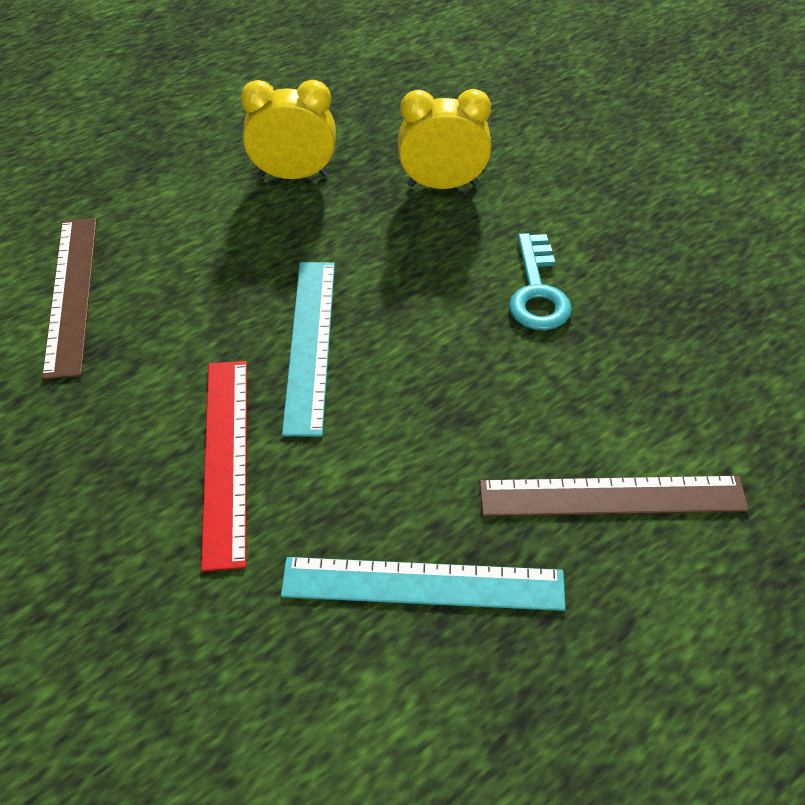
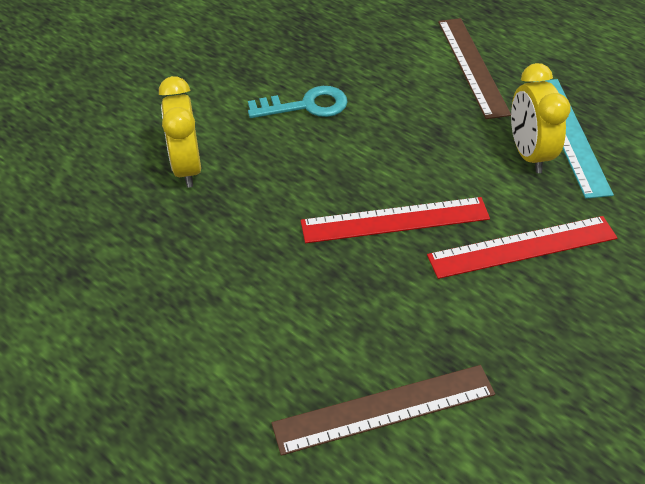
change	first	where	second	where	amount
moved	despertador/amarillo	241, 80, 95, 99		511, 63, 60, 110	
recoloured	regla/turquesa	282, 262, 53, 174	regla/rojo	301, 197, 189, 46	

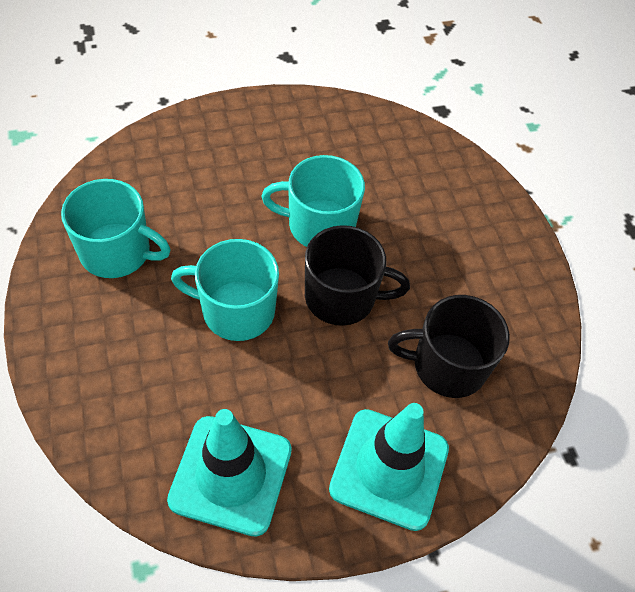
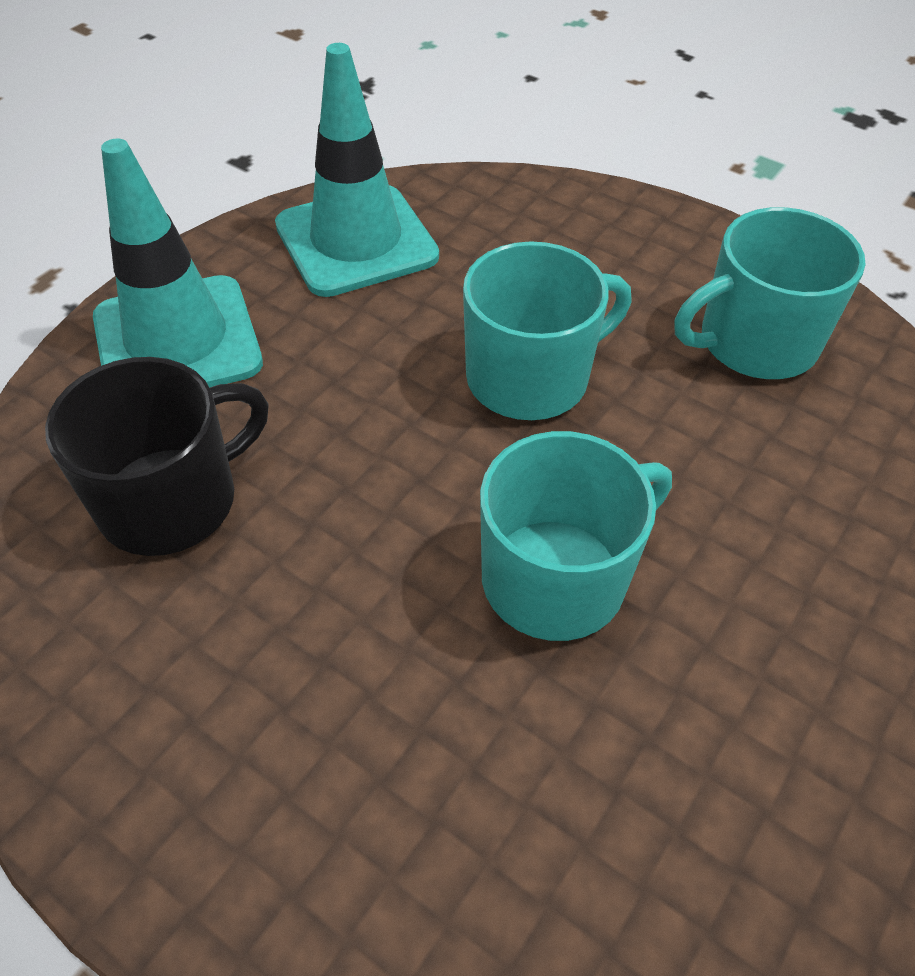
change	first	where	second	where	amount
removed	taza/negro	305, 225, 105, 101			

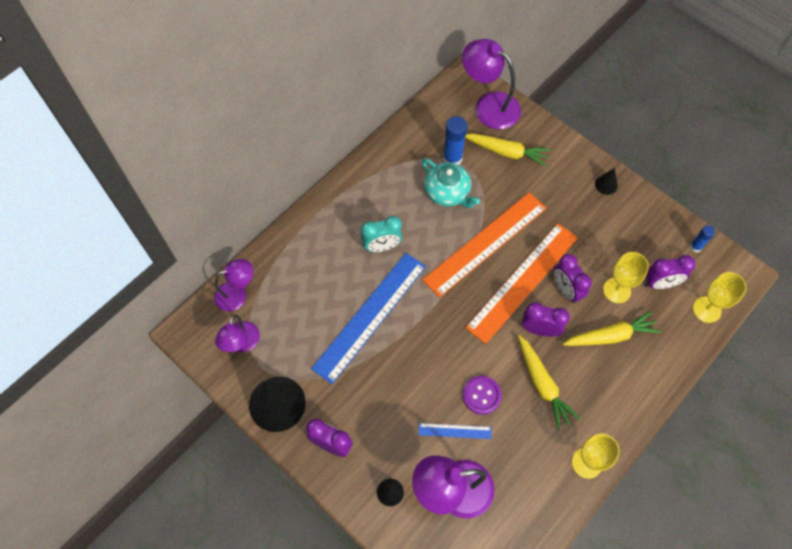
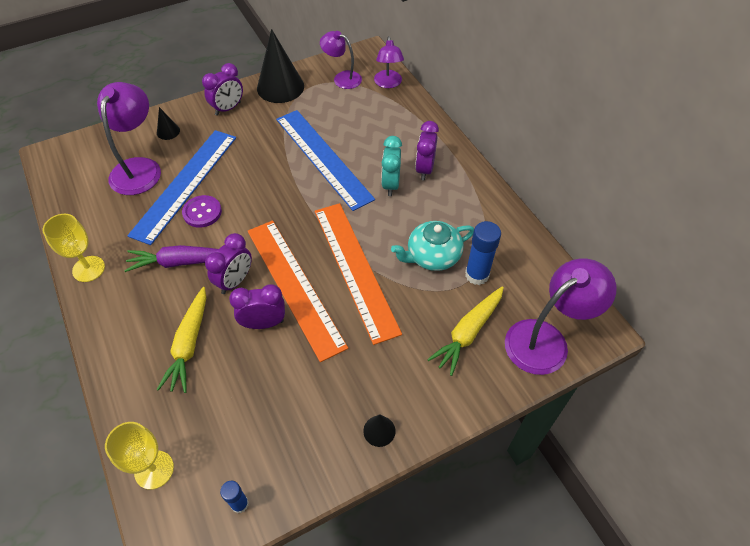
change	first	where	second	where	amount
resized	regla/azul	419, 423, 72, 16		127, 130, 109, 115	x2.29
recoloured	zanahoria/amarillo	518, 335, 62, 95	zanahoria/morado	124, 245, 95, 27	
removed	copa/amarillo	603, 252, 46, 51			
moved	despertador/morado	644, 255, 51, 34		415, 121, 24, 59	

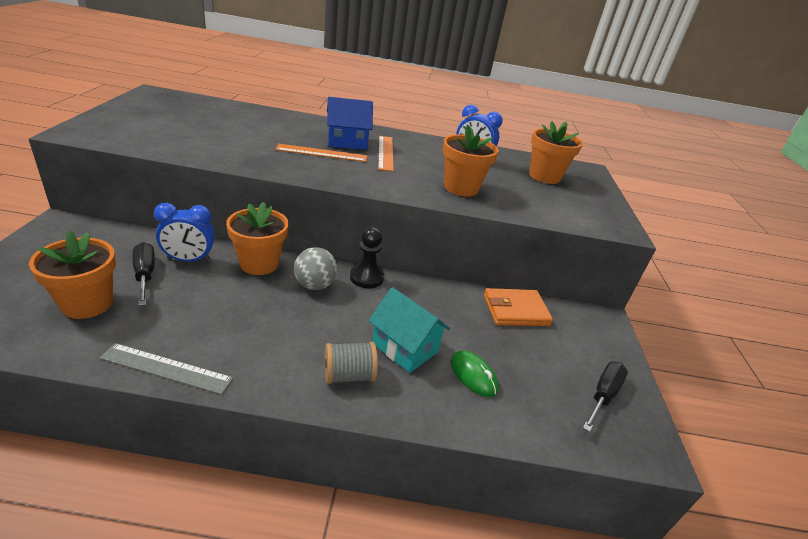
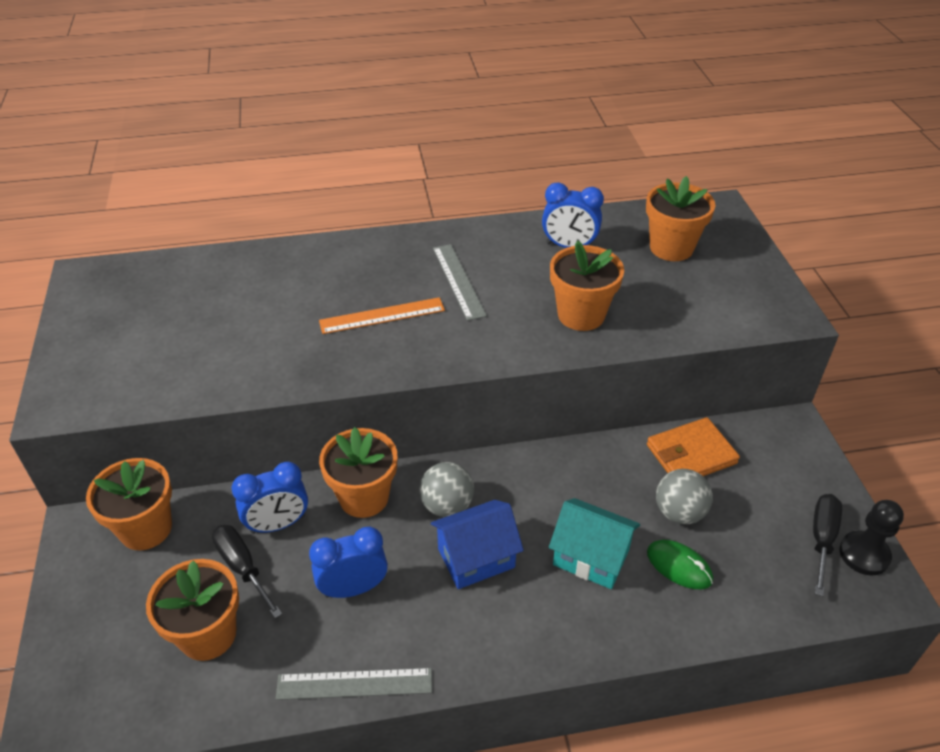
change	first	where	second	where	amount
removed	carrete/gris	325, 342, 53, 42			
moved	casa/azul	327, 97, 46, 53		431, 500, 93, 89	
moved	peón/negro	350, 227, 34, 61		840, 500, 64, 76	
recoloured	regla/naranja	378, 136, 16, 36	regla/gris	433, 244, 54, 77	
added			maceta/naranja	86, 458, 86, 92	
added			despertador/azul	309, 527, 79, 71	
added			pelota/gris	656, 469, 57, 55	

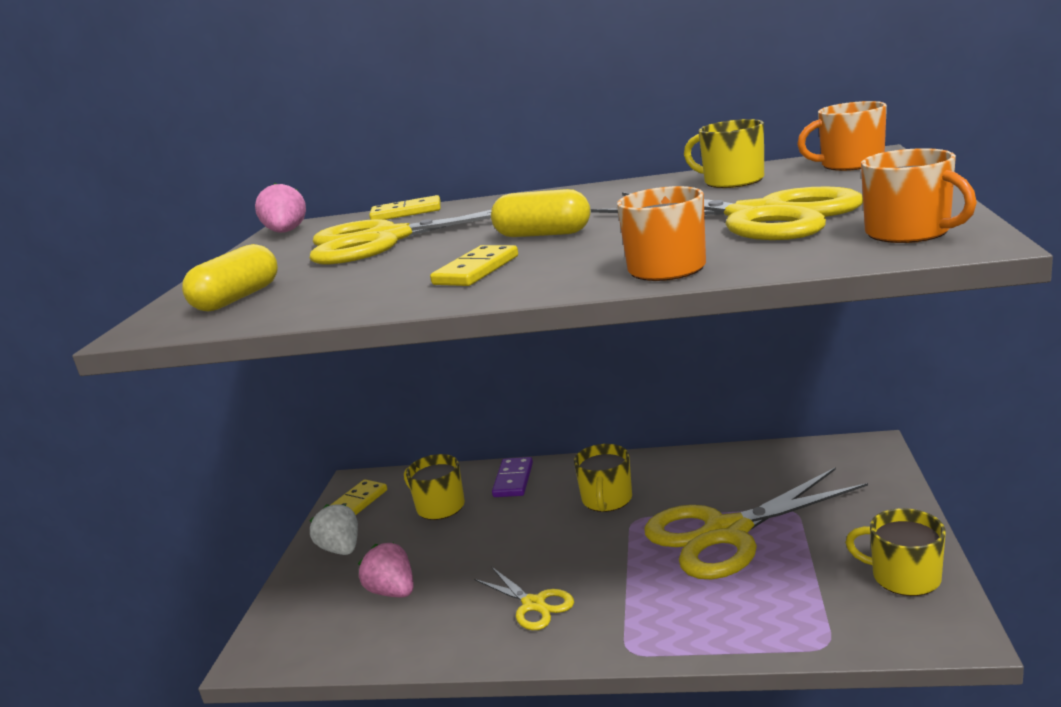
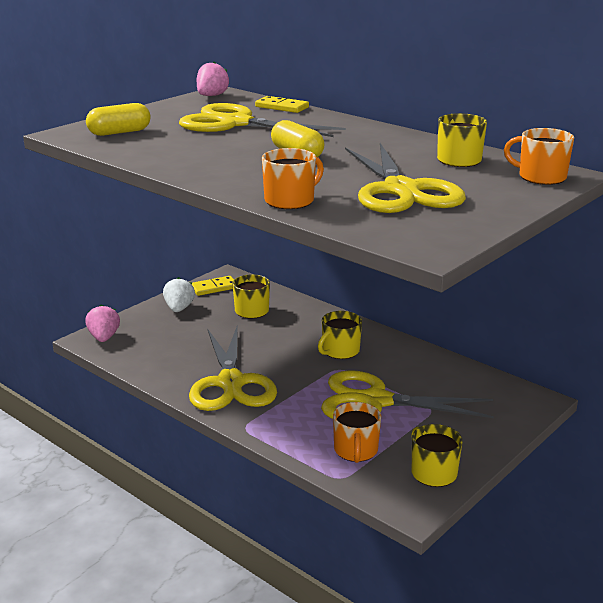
change	first	where	second	where	amount
moved	fresa/rosa	358, 542, 55, 55		85, 305, 35, 37	
removed	ficha de dominó/amarillo	430, 245, 88, 41			
resized	tijeras/amarillo	474, 567, 100, 63		189, 325, 88, 86	x2.11
removed	ficha de dominó/morado	492, 457, 41, 40			
moved	taza/naranja	861, 148, 116, 95		333, 402, 48, 61	

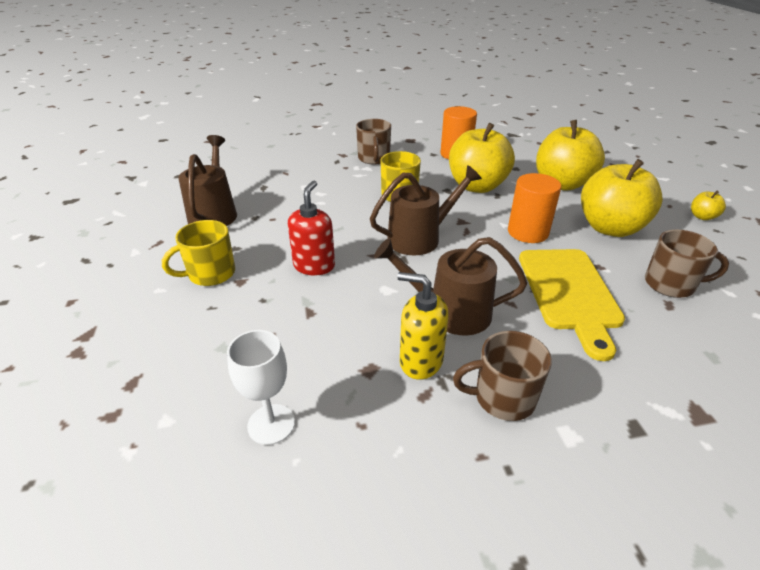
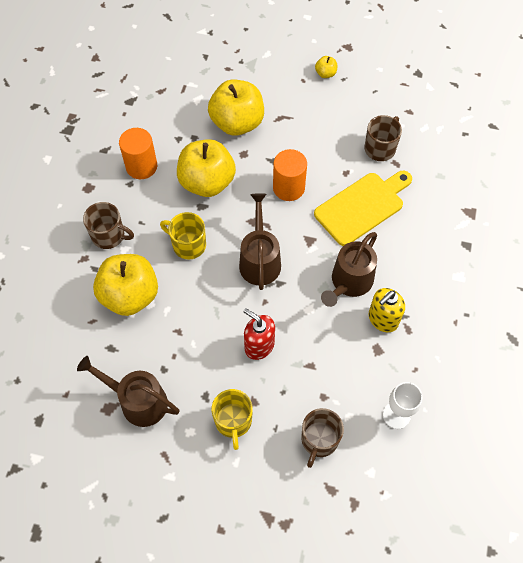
change	first	where	second	where	amount
moved	taza/marrón	453, 331, 99, 90		301, 408, 43, 60	
turned	tabla de cortar/amarillo	519, 249, 106, 112		314, 171, 98, 75	60 degrees counterclockwise
moved	manzana/amarillo	581, 159, 82, 78		93, 254, 65, 62	

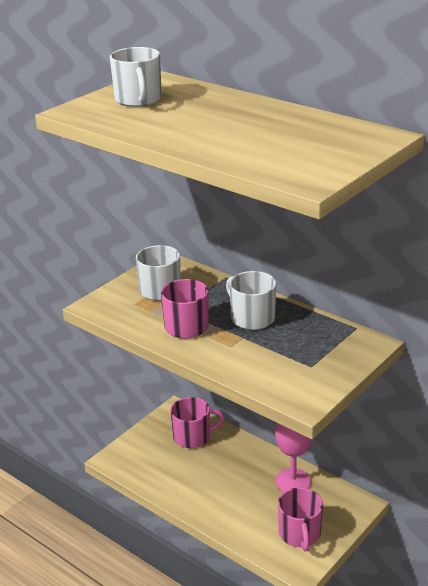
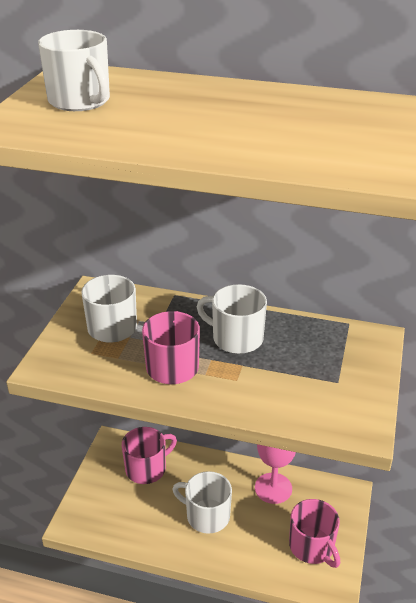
change	first	where	second	where	amount
added			taza/blanco	173, 471, 59, 63	

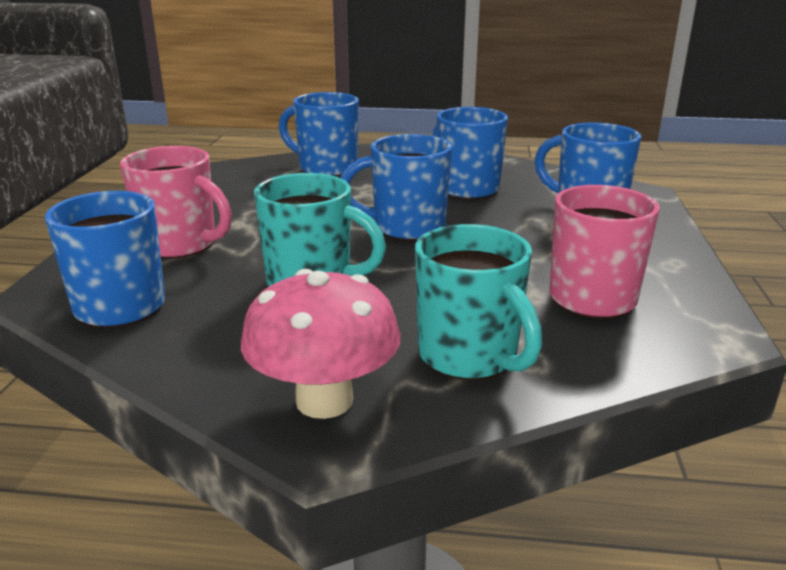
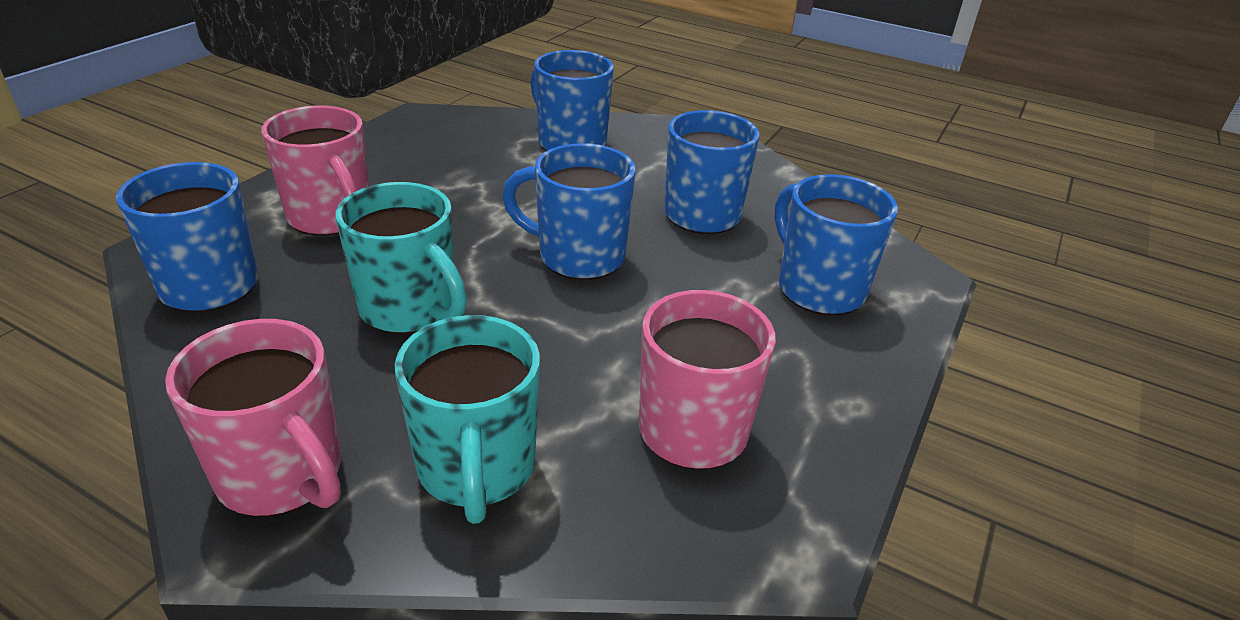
change	first	where	second	where	amount
replaced	seta/rosa	241, 269, 160, 150	taza/rosa	165, 319, 176, 198	

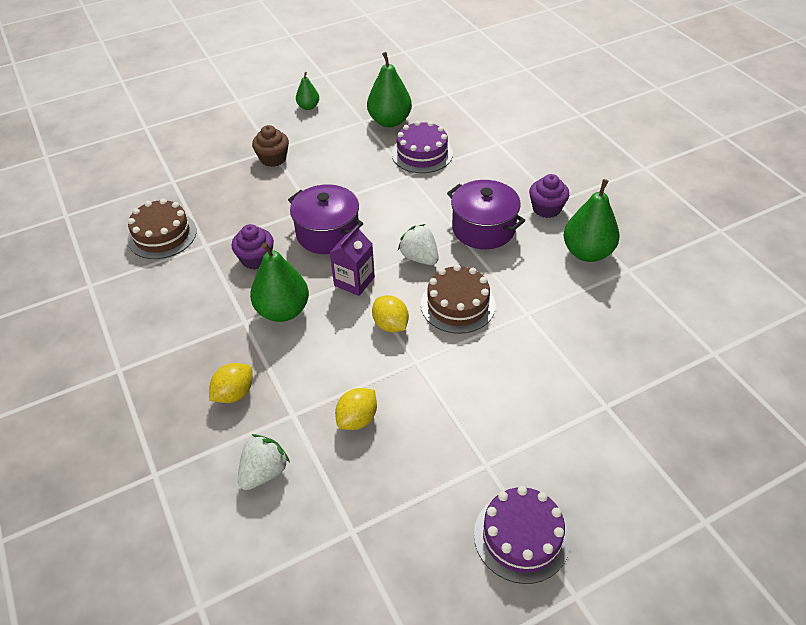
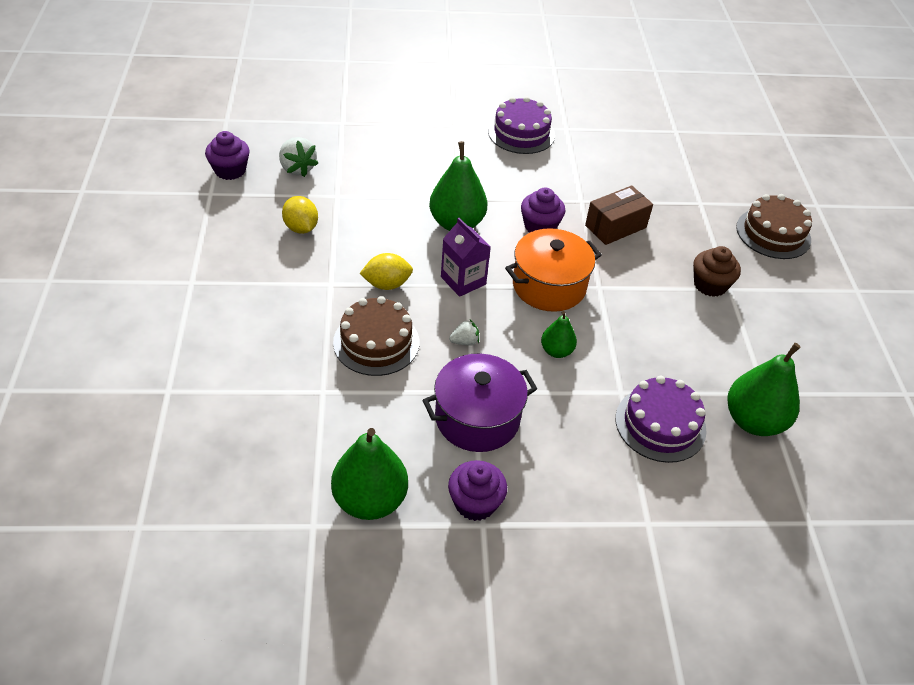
change	first	where	second	where	amount
moved	tarta/marrón	128, 198, 69, 61		736, 194, 76, 65	
removed	limón/amarillo	209, 363, 43, 40			
recoloured	olla/morado	288, 184, 75, 70	olla/naranja	505, 228, 97, 84	
moved	pera/verde	296, 72, 23, 38		541, 311, 36, 47	
resized	fresa/blanco	398, 224, 41, 41		449, 320, 30, 26	x0.57
moved	tarta/morado	474, 486, 96, 98		488, 96, 67, 58	
added			magdalena/morado	205, 131, 45, 49	
added			caja/marrón	585, 186, 68, 59	

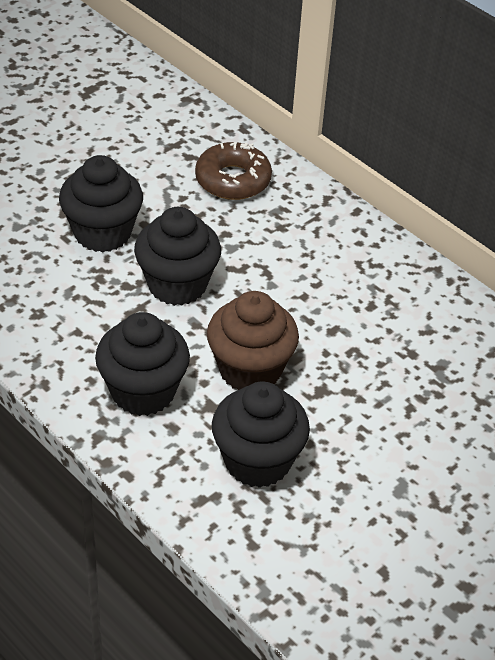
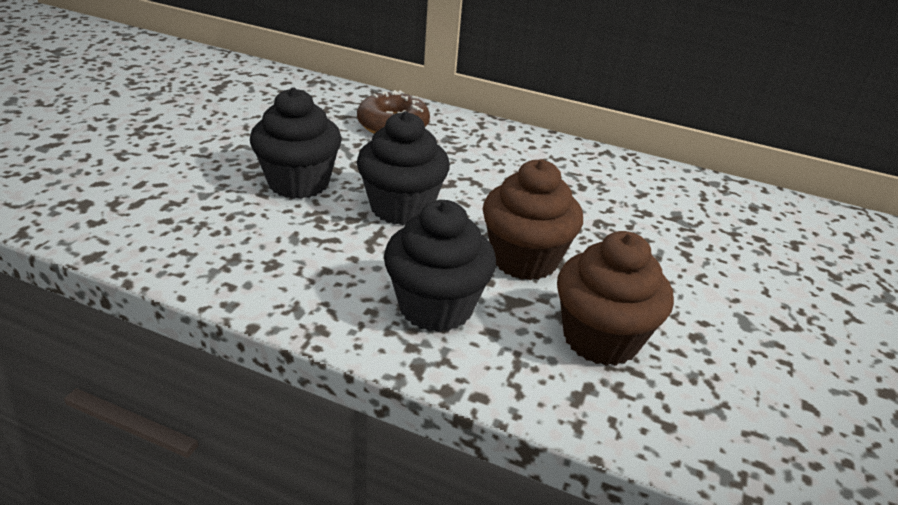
change	first	where	second	where	amount
recoloured	magdalena/negro	212, 382, 98, 106	magdalena/marrón	557, 231, 117, 135	

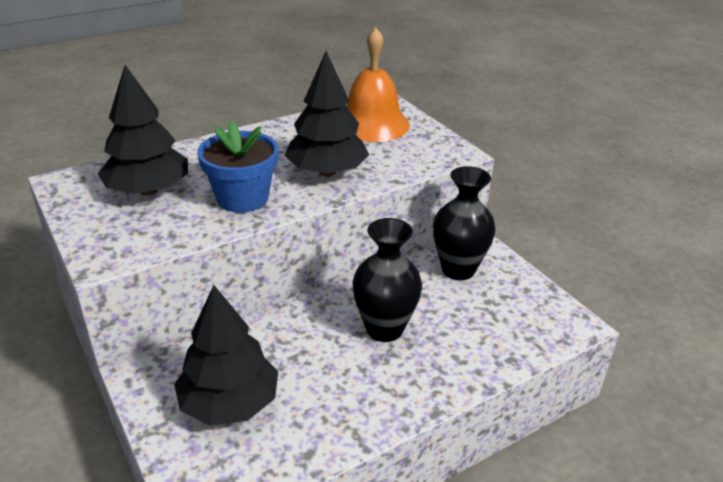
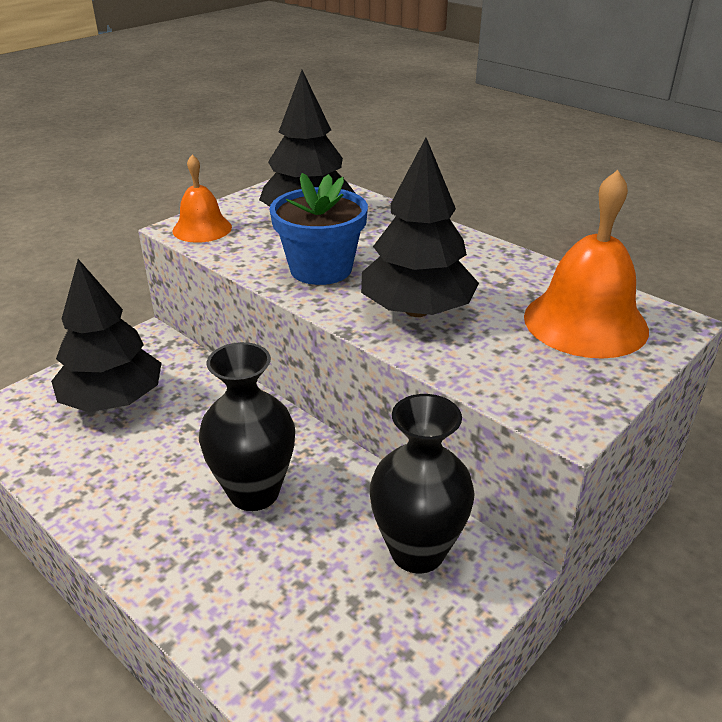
change	first	where	second	where	amount
added			campana/naranja	172, 155, 60, 88	

